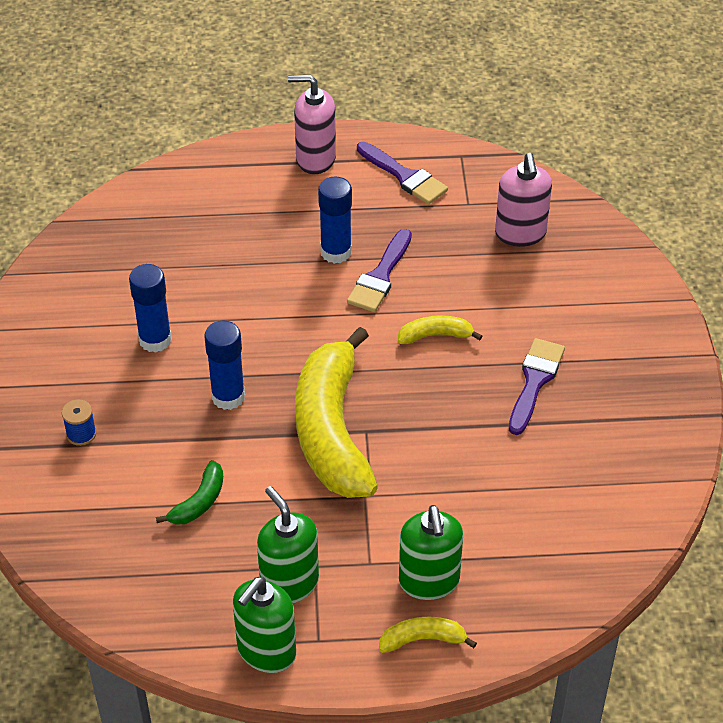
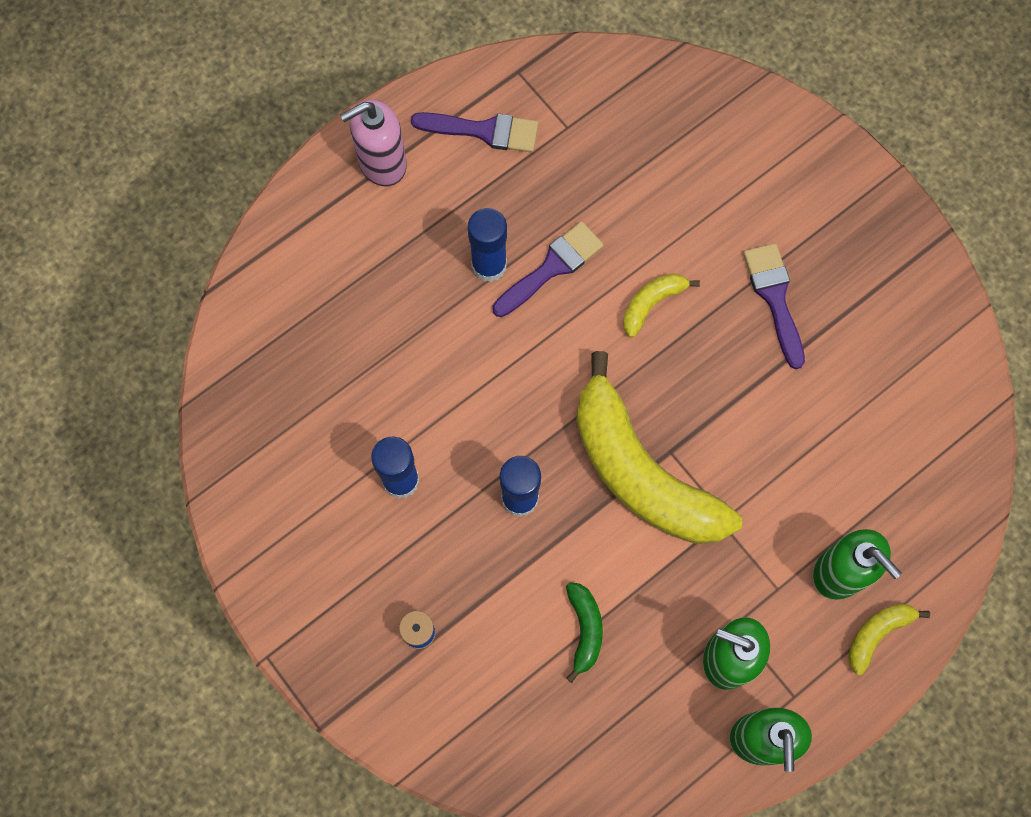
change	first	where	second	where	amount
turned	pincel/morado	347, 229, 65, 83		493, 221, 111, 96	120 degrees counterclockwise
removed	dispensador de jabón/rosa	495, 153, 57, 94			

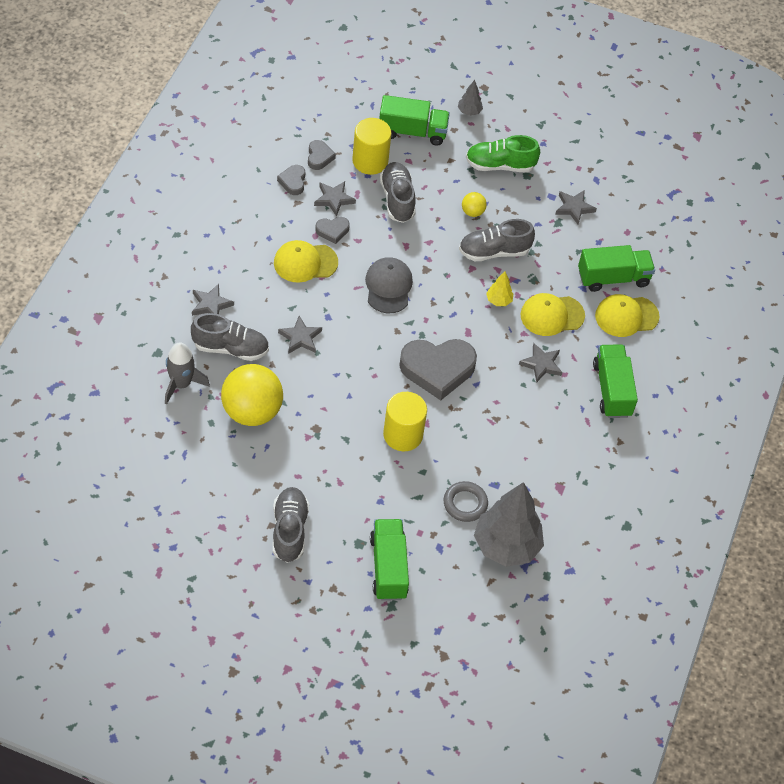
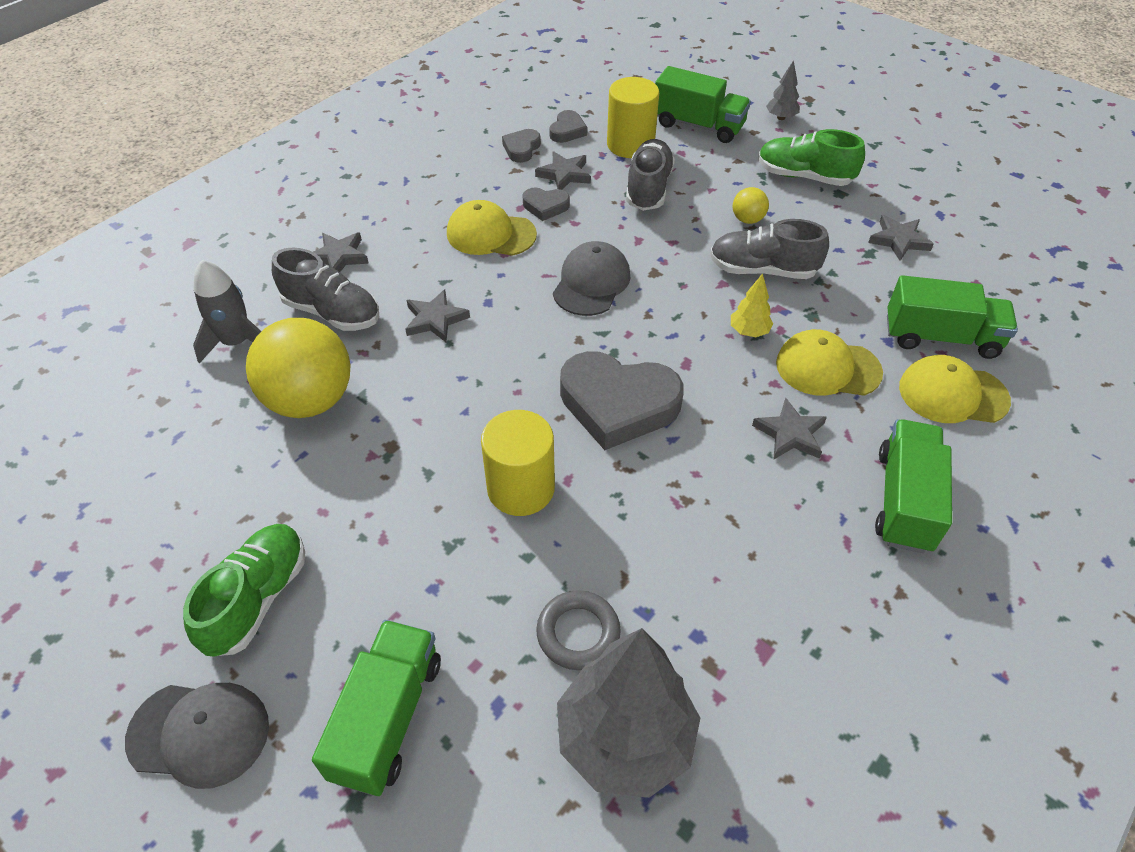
change	first	where	second	where	amount
recoloured	zapato/gris	273, 487, 36, 76	zapato/verde	183, 524, 122, 133	
added			gorra/gris	125, 683, 144, 106	

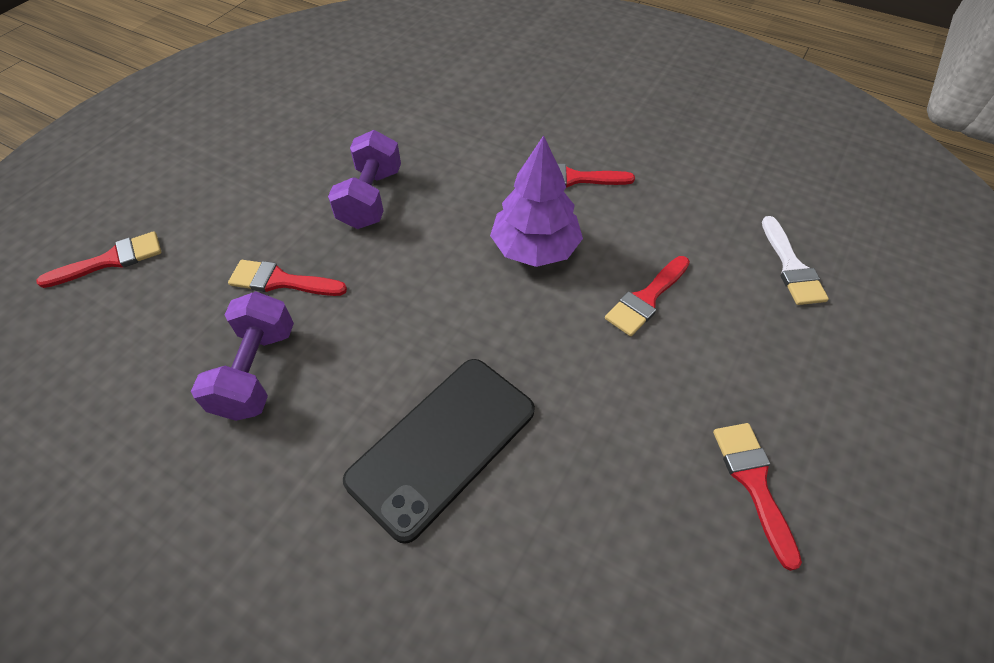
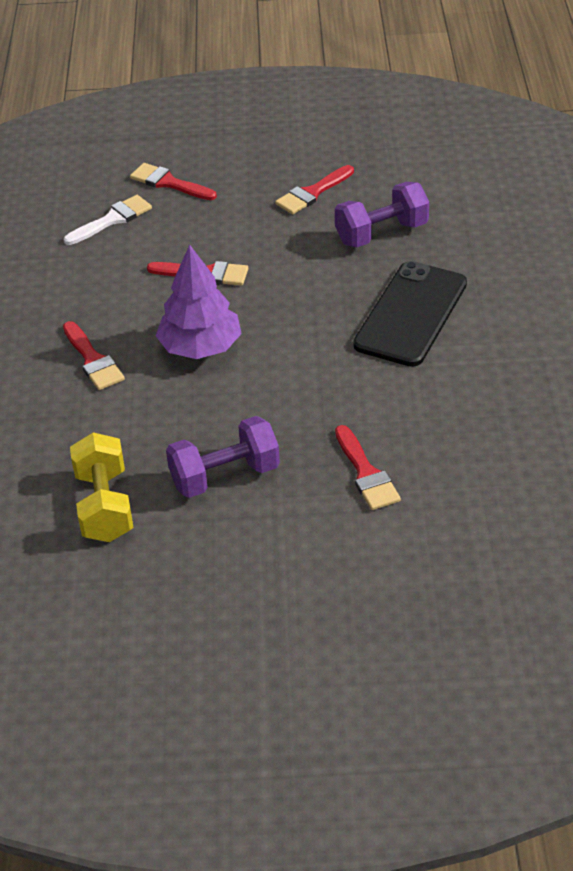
change	first	where	second	where	amount
moved	pincel/rojo	36, 231, 126, 57		130, 163, 87, 37	
moved	mancuerna/morado	191, 291, 103, 130		335, 182, 94, 65	
turned	móvil/negro	343, 359, 192, 185		353, 261, 114, 106	75 degrees counterclockwise
added			mancuerna/amarillo	70, 432, 63, 110	

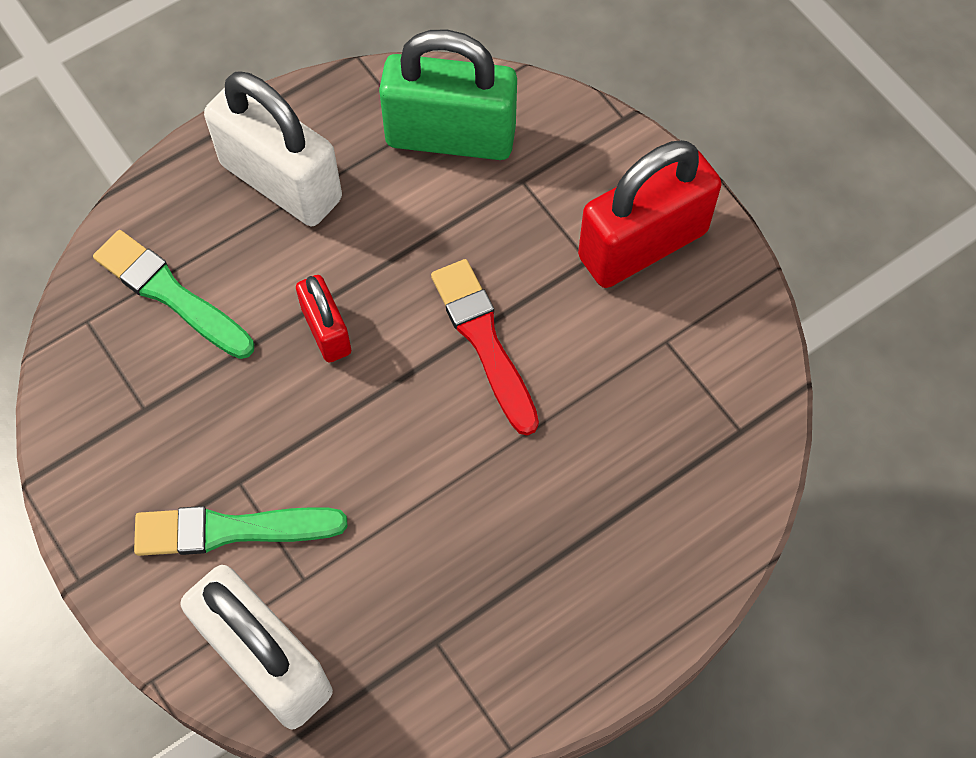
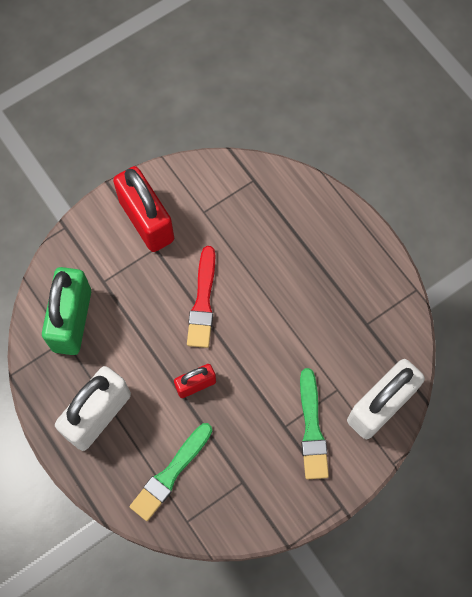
change	first	where	second	where	amount
turned	pincel/rojo	431, 259, 108, 177		187, 246, 28, 102	60 degrees counterclockwise

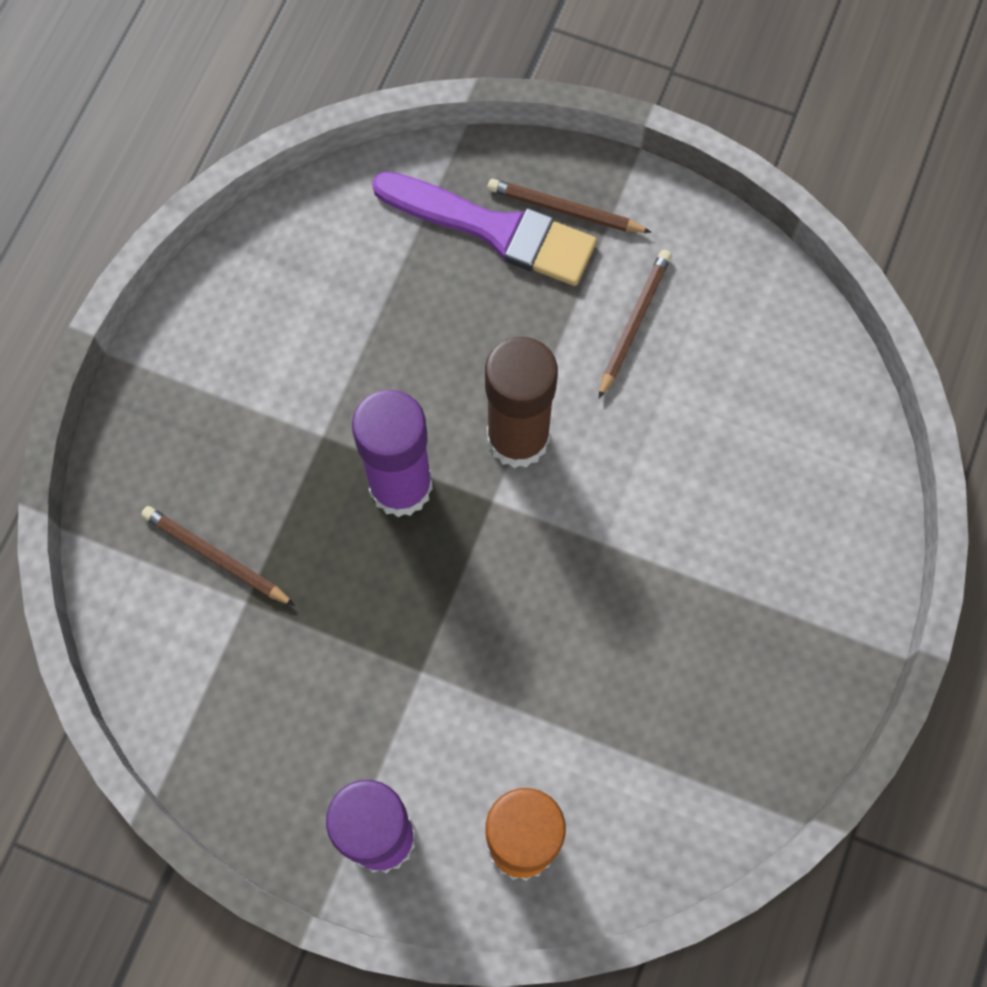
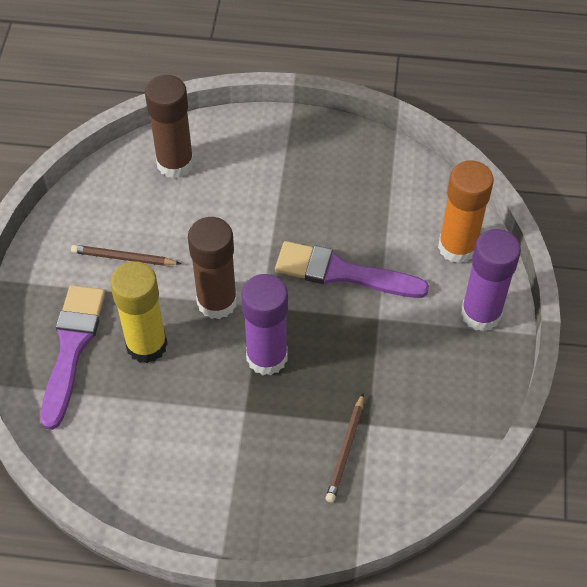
change	first	where	second	where	amount
removed	lápiz/marrón	488, 179, 164, 54			
added			barra de pegamento/amarillo	110, 261, 57, 102	
added			barra de pegamento/marrón	145, 75, 49, 103	
added			pincel/morado	275, 241, 154, 57	

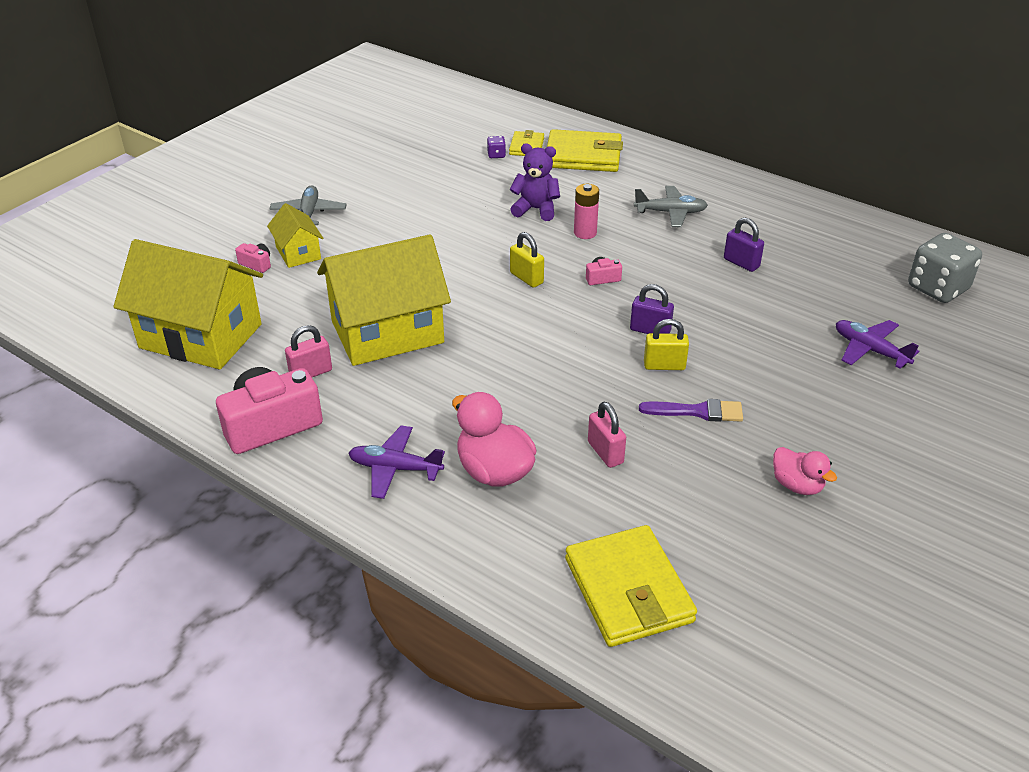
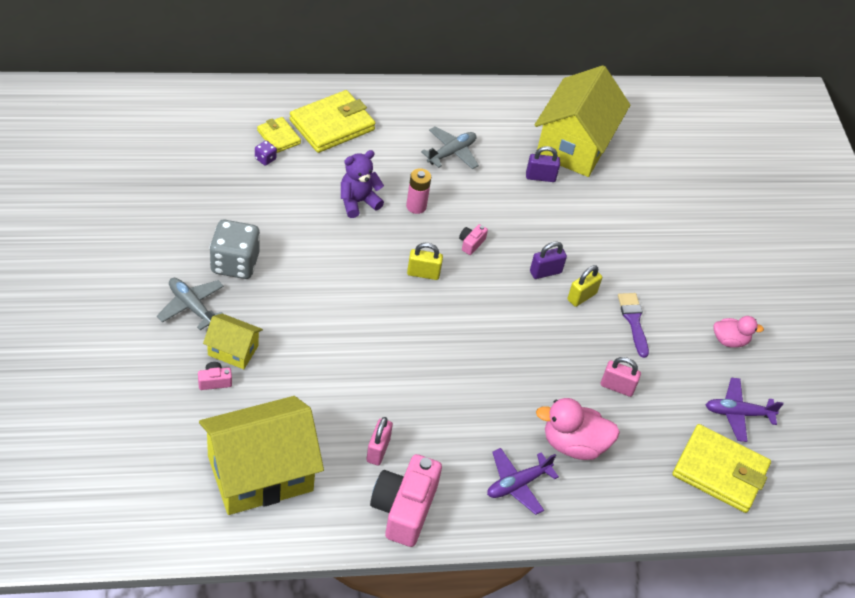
change	first	where	second	where	amount
moved	casa/amarillo	317, 234, 134, 132		535, 65, 95, 112	
turned	pincel/morado	639, 399, 104, 23		618, 293, 31, 65	60 degrees counterclockwise
moved	avión/morado	836, 320, 83, 49		706, 378, 77, 64	
moved	dado/gris	908, 233, 74, 70		209, 220, 51, 59	

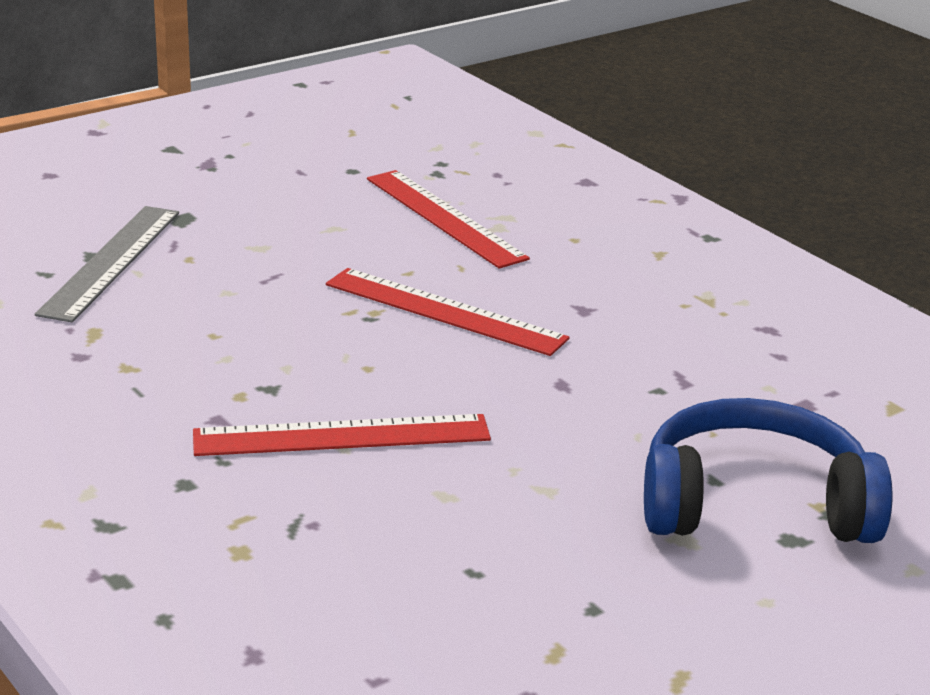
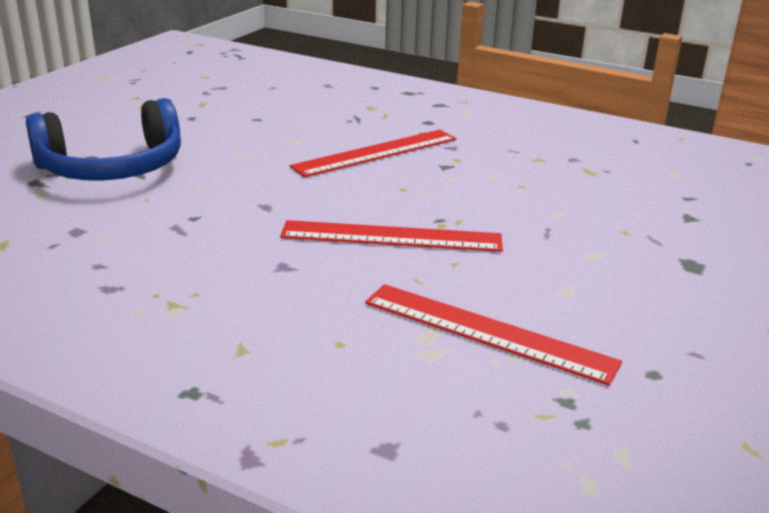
change	first	where	second	where	amount
removed	regla/gris	35, 206, 144, 116			

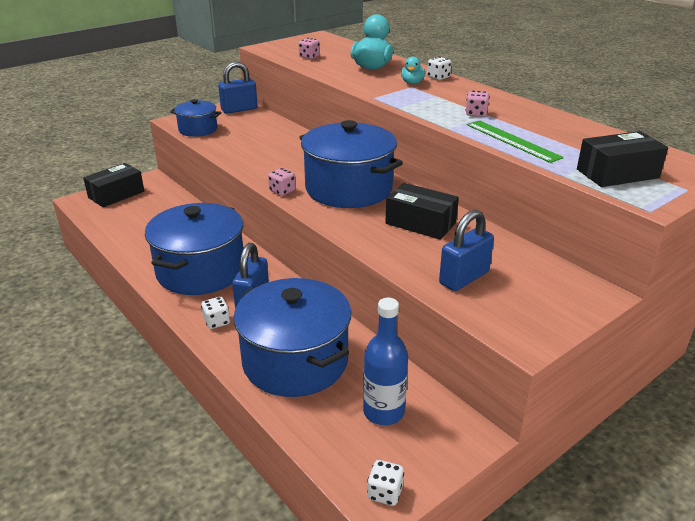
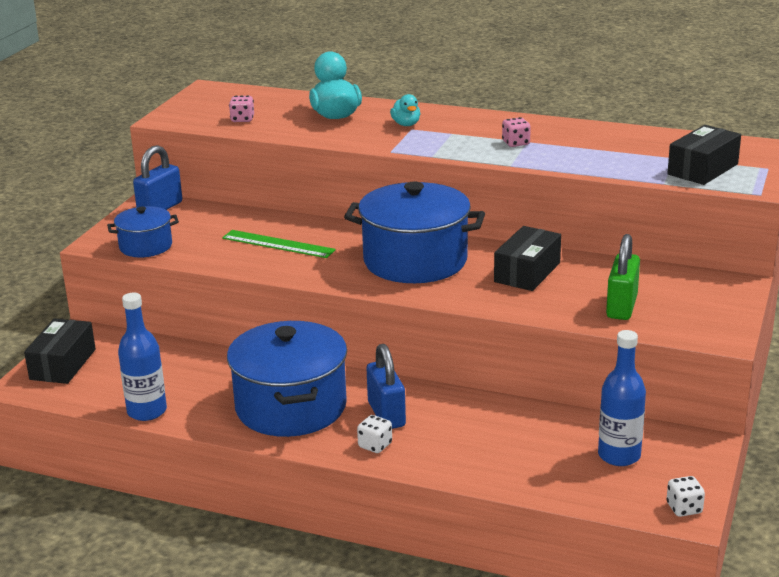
change	first	where	second	where	amount
removed	olla/azul	234, 278, 118, 119			
removed	dado/rosa	268, 168, 27, 28			
turned	caja/negro	385, 183, 74, 57		494, 226, 67, 65	60 degrees counterclockwise
removed	dado/blanco	427, 57, 24, 23			
recoloured	candado/azul	439, 210, 55, 81	candado/verde	606, 234, 34, 86	
moved	regla/verde	467, 120, 97, 43		222, 230, 114, 28	
added			botella/azul	118, 293, 49, 128	

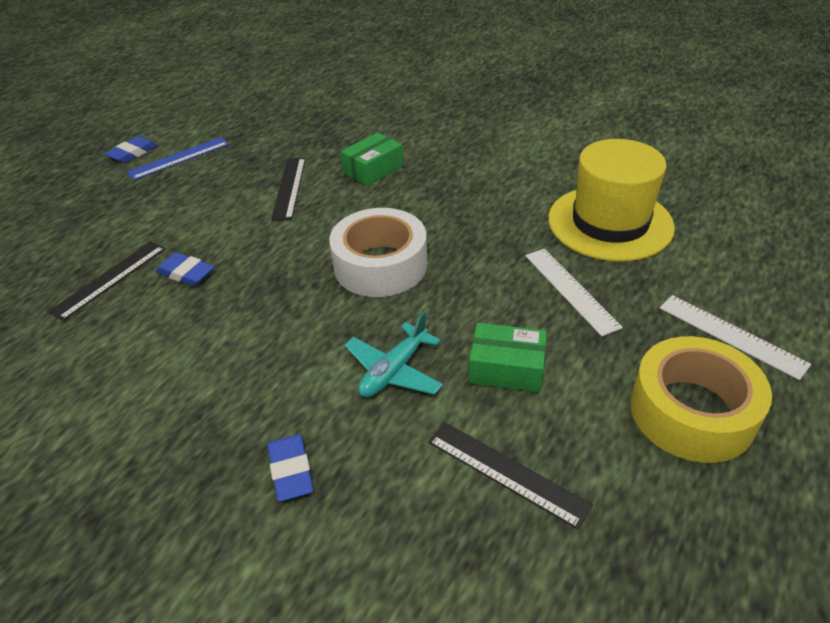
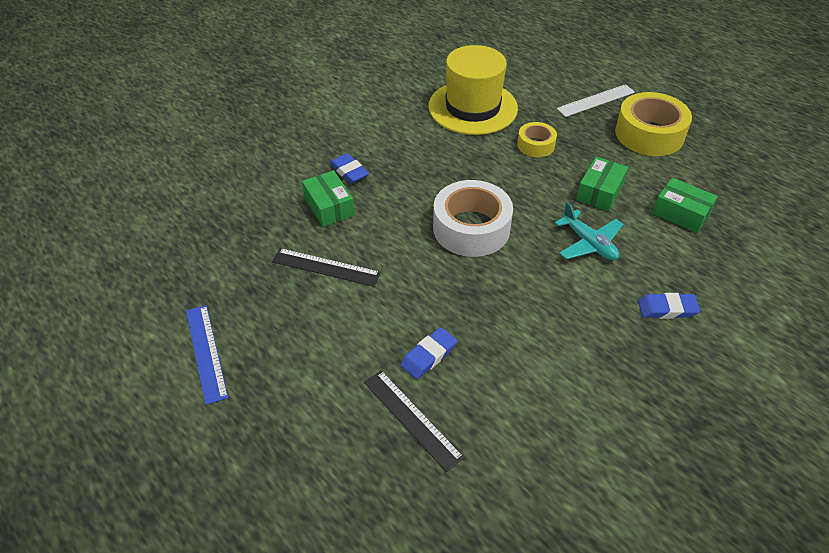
change	first	where	second	where	amount
moved	goma de borrar/azul	105, 136, 53, 27		329, 153, 40, 30	
replaced	regla/negro	428, 422, 165, 108	caja/verde	652, 178, 66, 55	
replaced	regla/blanco	525, 249, 98, 87	cinta adhesiva/amarillo	517, 122, 40, 35	

